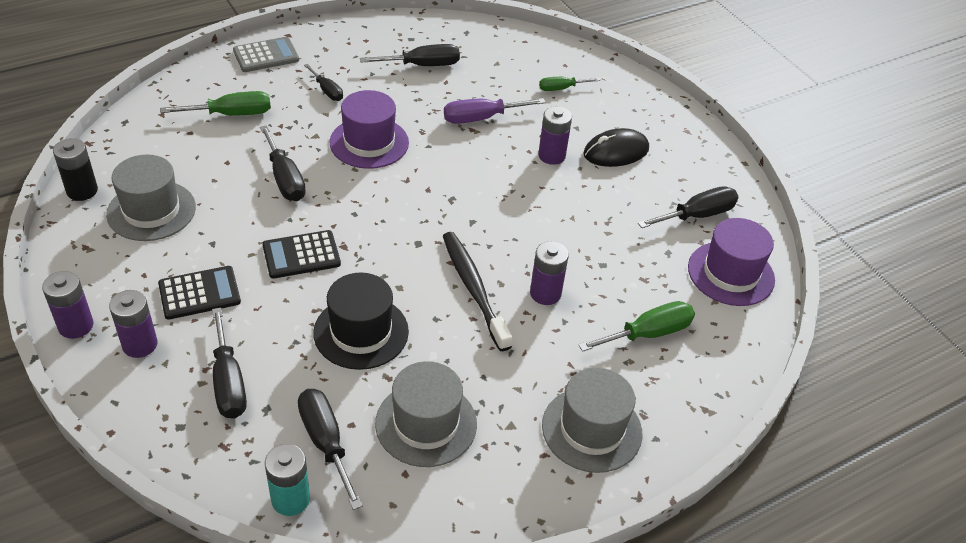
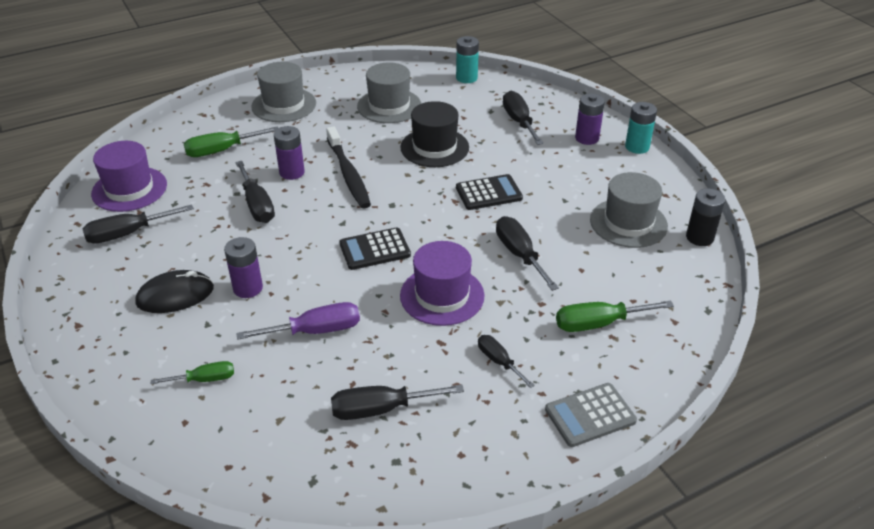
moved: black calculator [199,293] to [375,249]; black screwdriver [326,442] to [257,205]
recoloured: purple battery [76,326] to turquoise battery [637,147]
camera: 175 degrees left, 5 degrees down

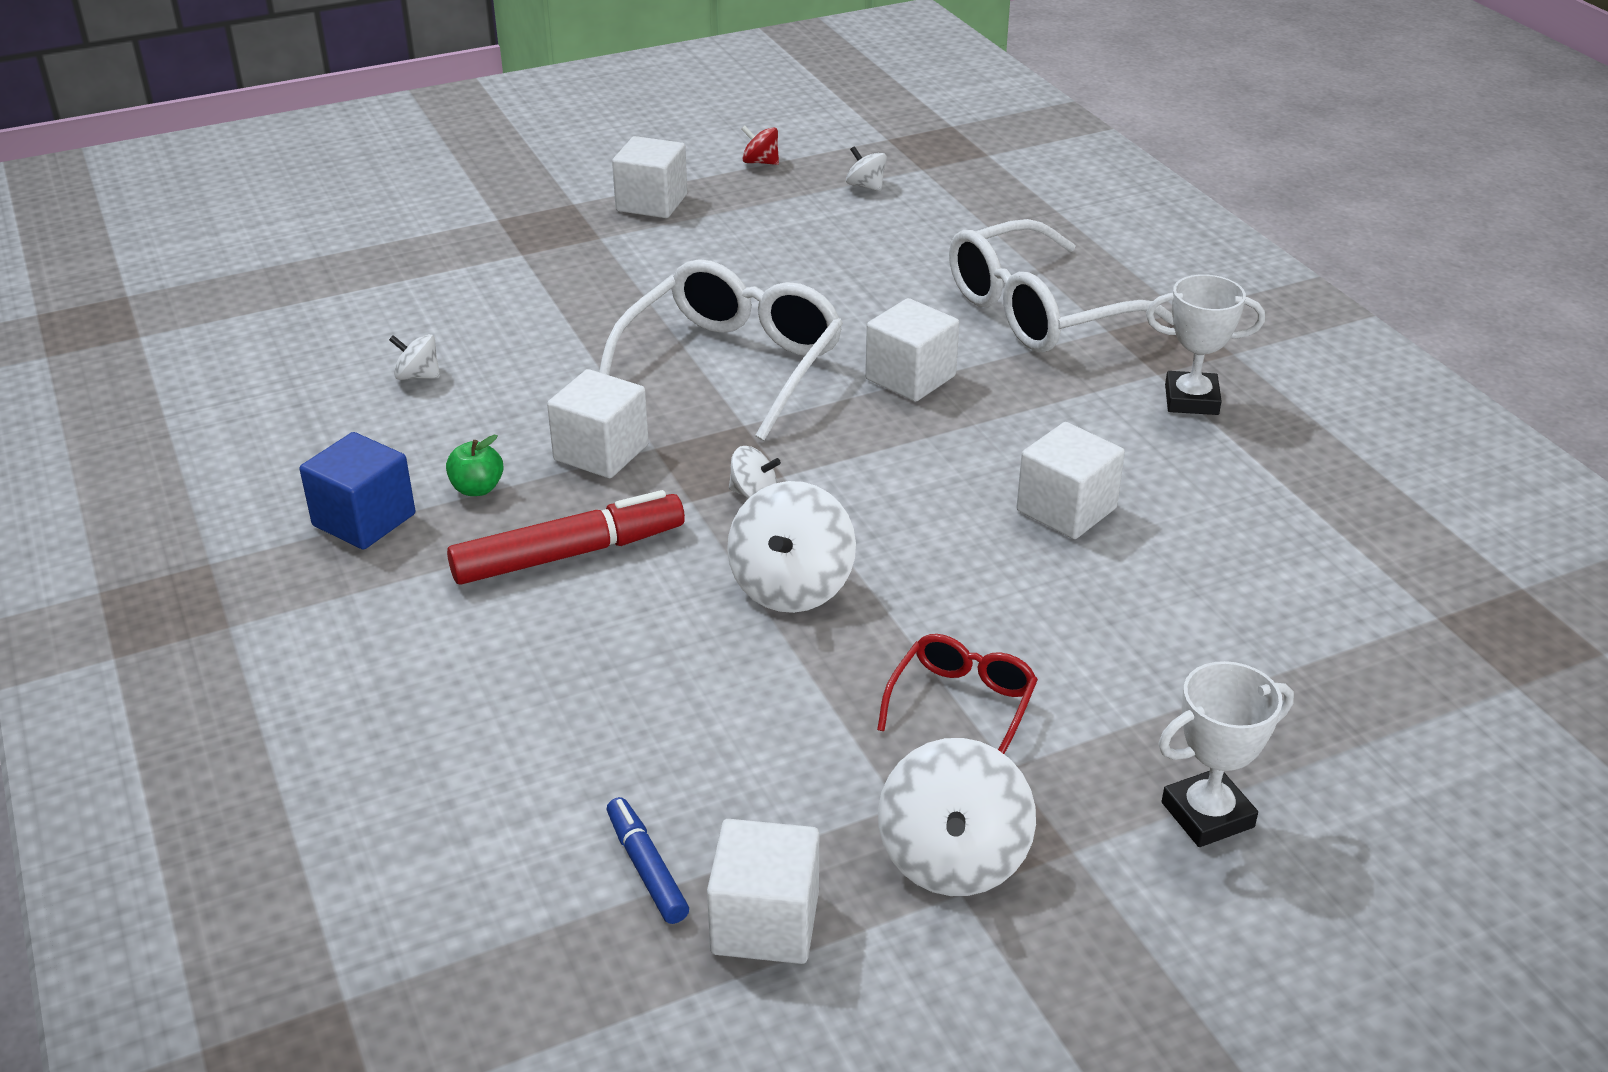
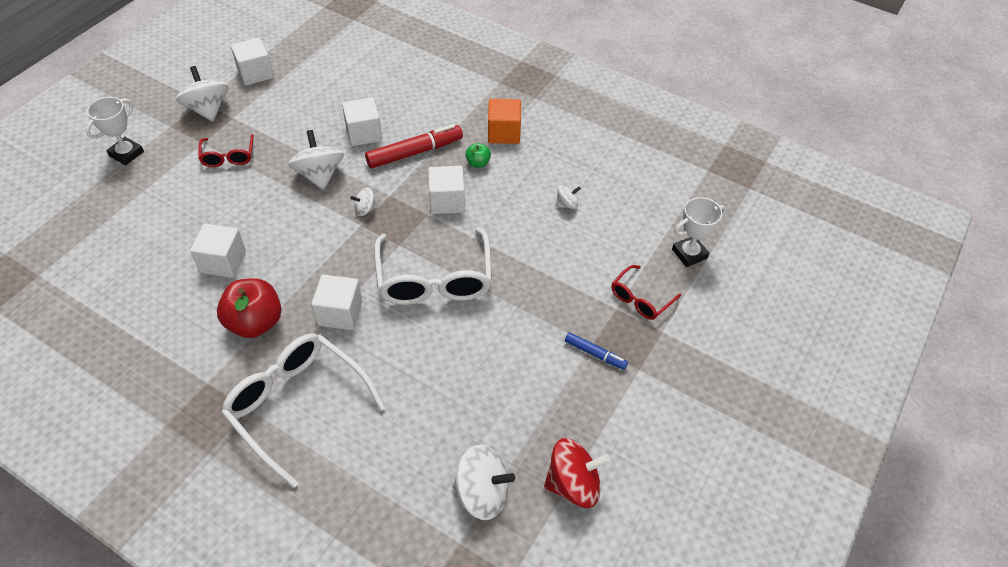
added: red apple [255,322]; red glasses [640,299]
moved: blue marker [646,868] to [595,354]; white cube [651,203] to [364,133]; white trophy [1191,400] to [689,254]
recoloured: blue cube [364,520] to orange cube [504,133]
turned: red marker [569,554] = [415,152] 150 degrees counterclockwise; white glasses [1037,312] = [297,405] 75 degrees counterclockwise
resized: red spinning top [760,162] = [573,484] x1.93; white spinning top [865,186] = [482,493] x1.93
camera: 145 degrees right, 15 degrees up

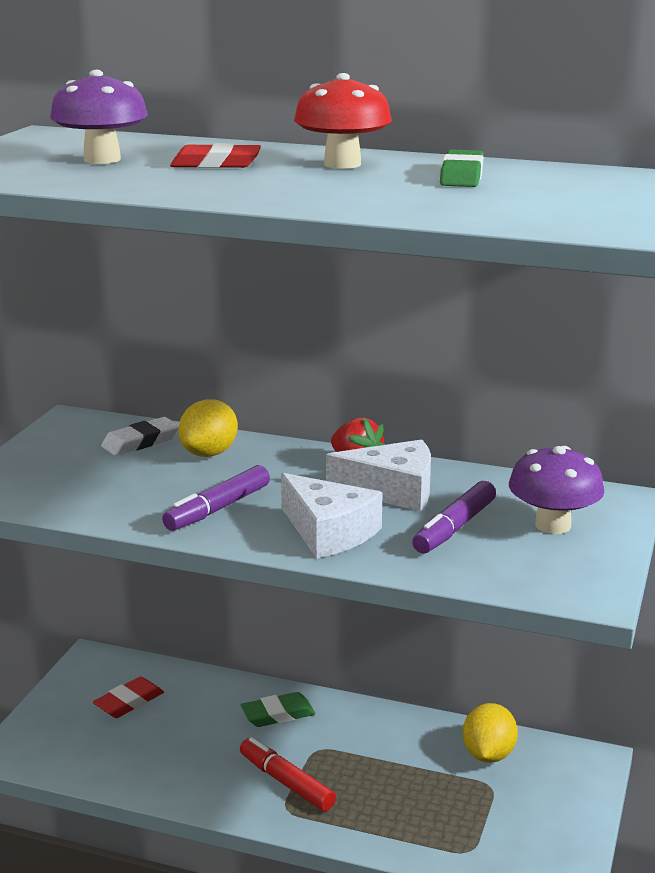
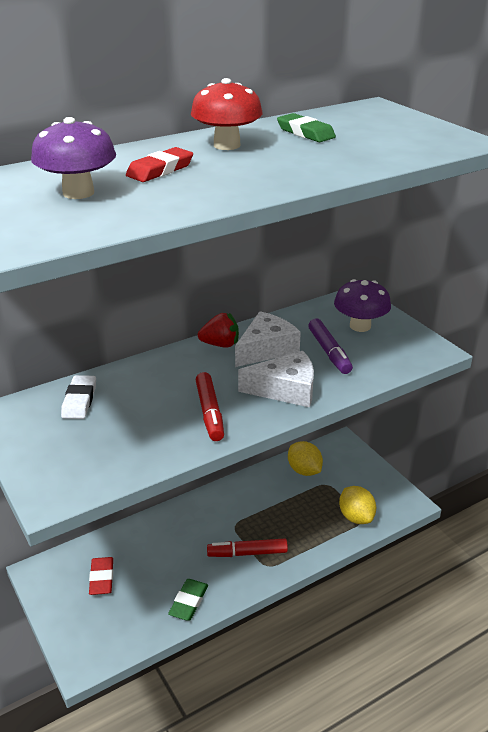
moved: yellow lemon [209,453] to [356,517]; green eraser [278,714] to [188,602]
recoloured: purple marker [218,508] to red marker [210,412]
camera: 50 degrees left, 10 degrees up

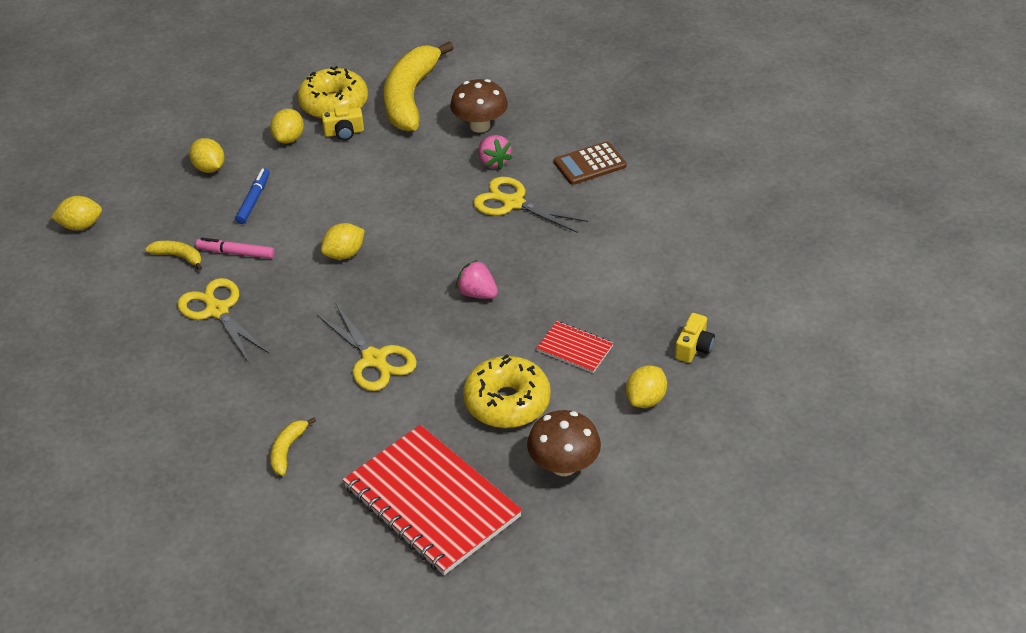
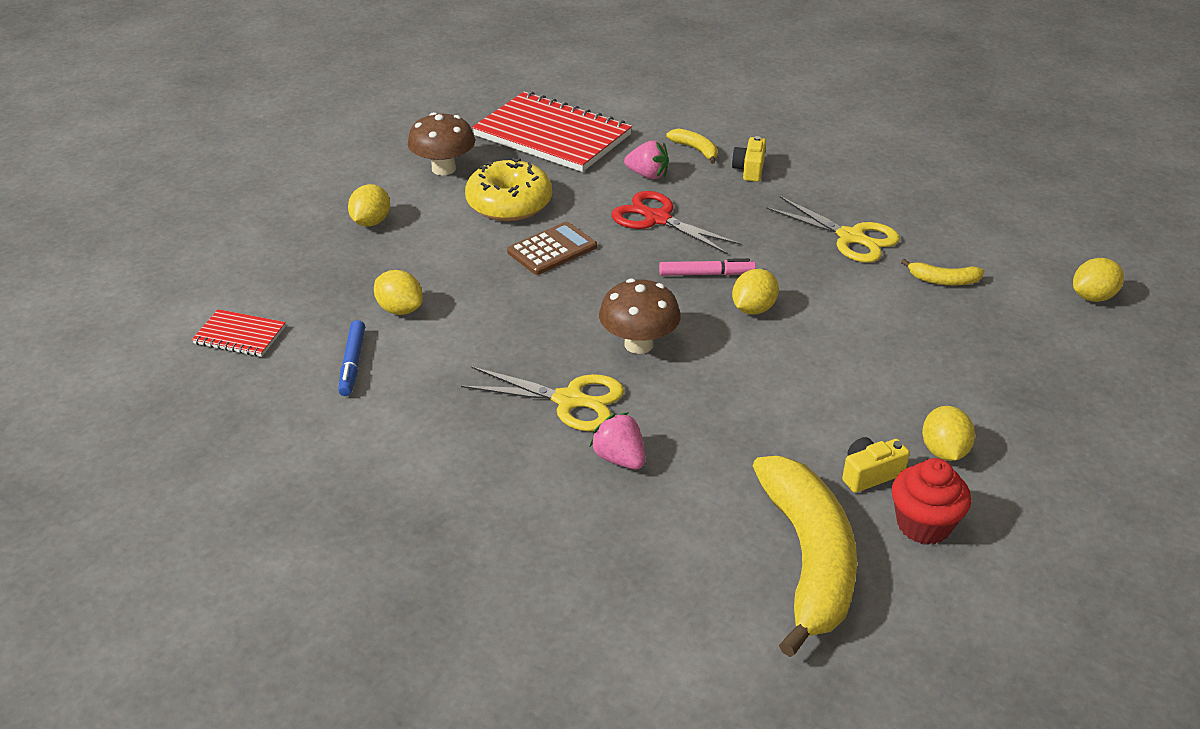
moved: yellow lemon [209,168] to [400,309]; pink marker [236,253] to [706,274]; blue marker [253,200] to [353,363]; brown mushroom [480,126] to [639,344]; pink strawberry [477,293] to [647,175]; red notebook [575,348] to [239,335]; brown calculator [590,164] to [552,249]; yellow camera [694,347] to [749,169]
replaced: yellow donut [334,104] to red cupcake [923,524]
recoloured: yellow scissors [374,359] to red scissors [657,219]
turned: yellow banana [287,450] = [695,150] 45 degrees counterclockwise
camera: 165 degrees right, 5 degrees down

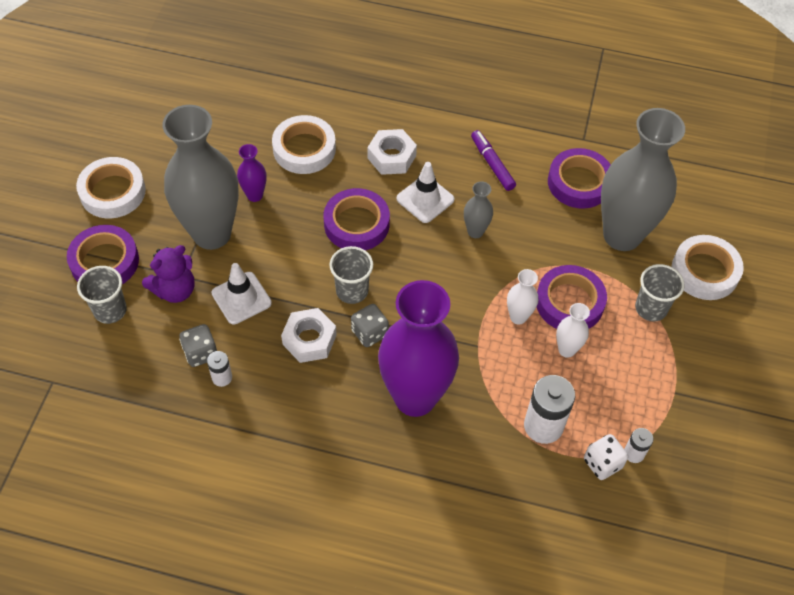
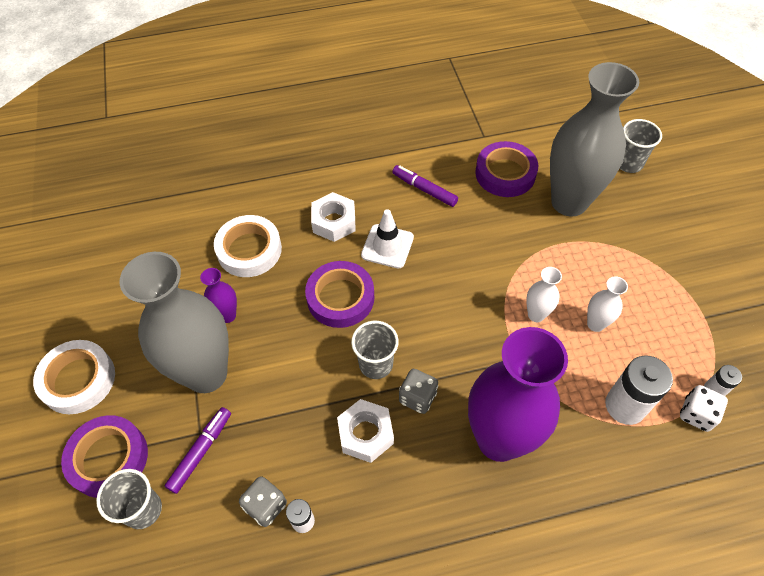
removed: white traffic cone [241,298]; grey vase [475,231]; purple tape [569,302]; white tape [704,271]
moved: grey cup [651,308] to [628,163]
replaced: purple teddy bear [175,290] to purple marker [201,451]
camera: 25 degrees left, 0 degrees up

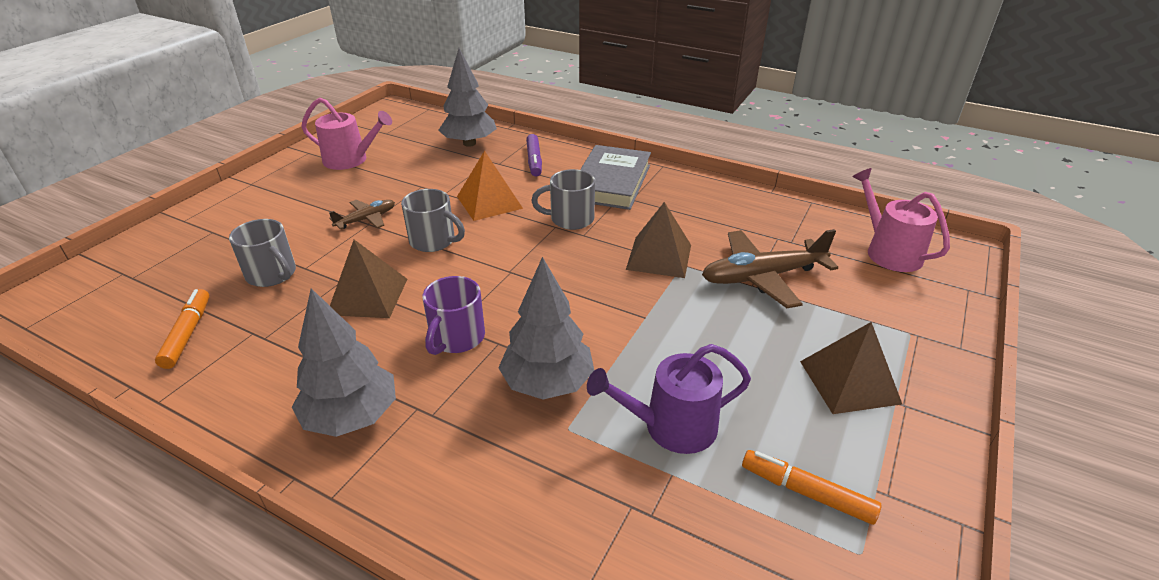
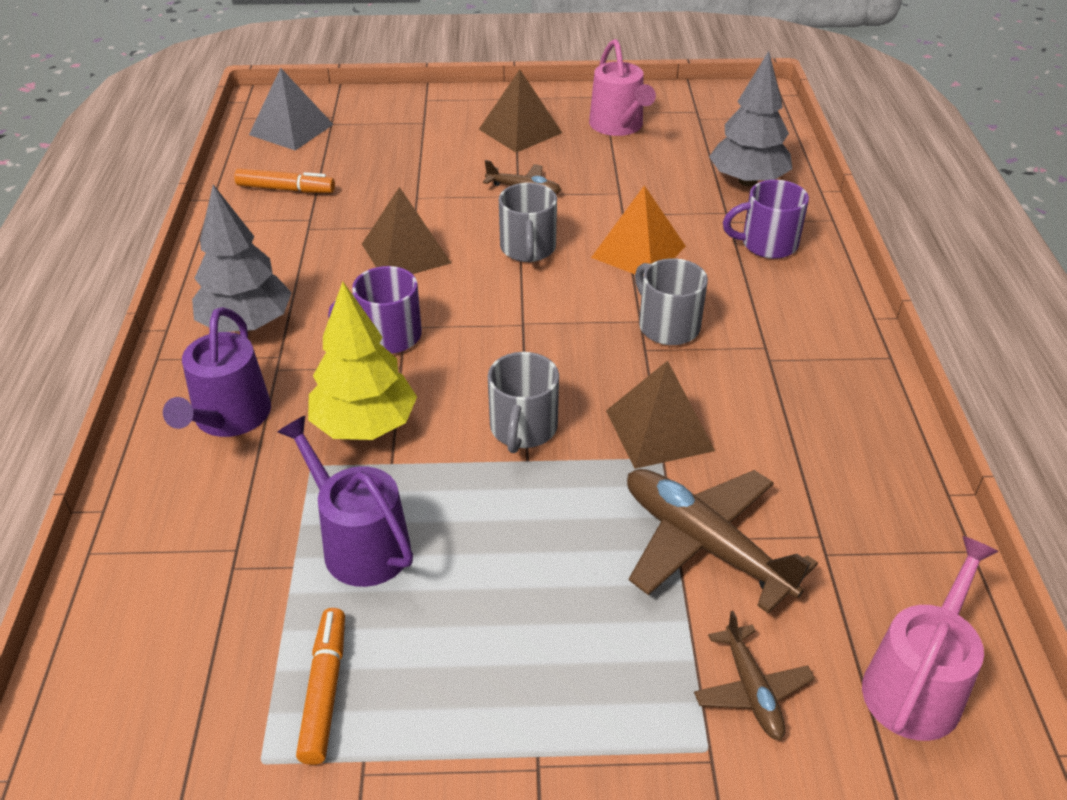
removed: grey book [611,182]
added: purple watering can [229,418]; grey pyramid [291,129]; brown plane [751,690]
moved: grey mug [272,274] to [523,429]; brown pyramid [849,382] to [520,131]
replaced: purple marker [534,161] to purple mug [767,244]
recoloured: grey tree [547,383] to yellow tree [364,426]
turned: orange marker [188,334] = [286,189] 45 degrees clockwise
camera: 60 degrees right, 5 degrees up

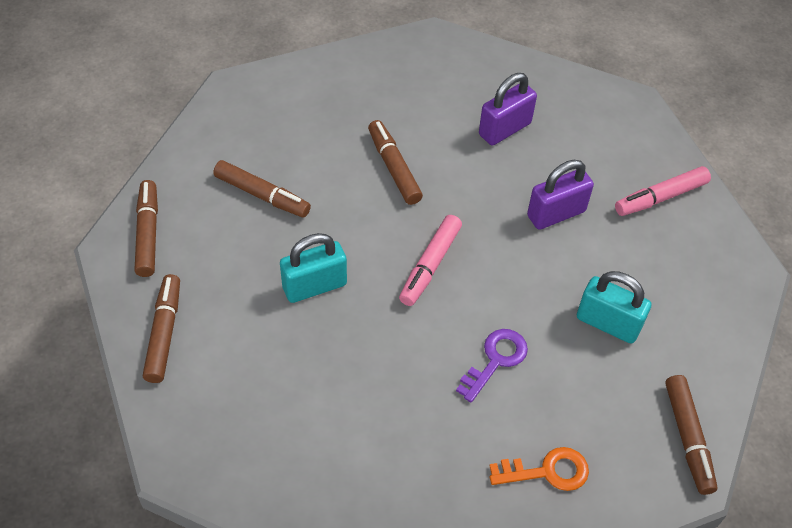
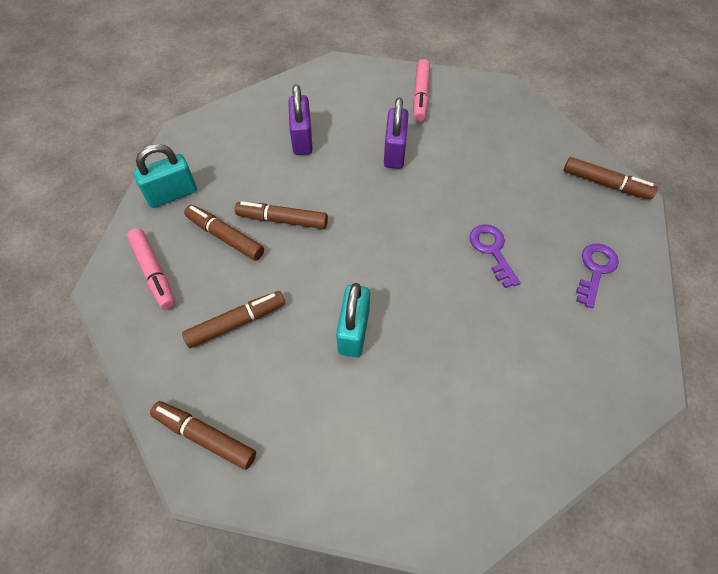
moved: brown marker [164,333] to [225,237]; pink marker [430,265] to [154,272]; turquoise padlock [608,323] to [172,194]
recoloured: orange key [547,471] to purple key [595,270]
camera: 55 degrees left, 5 degrees up

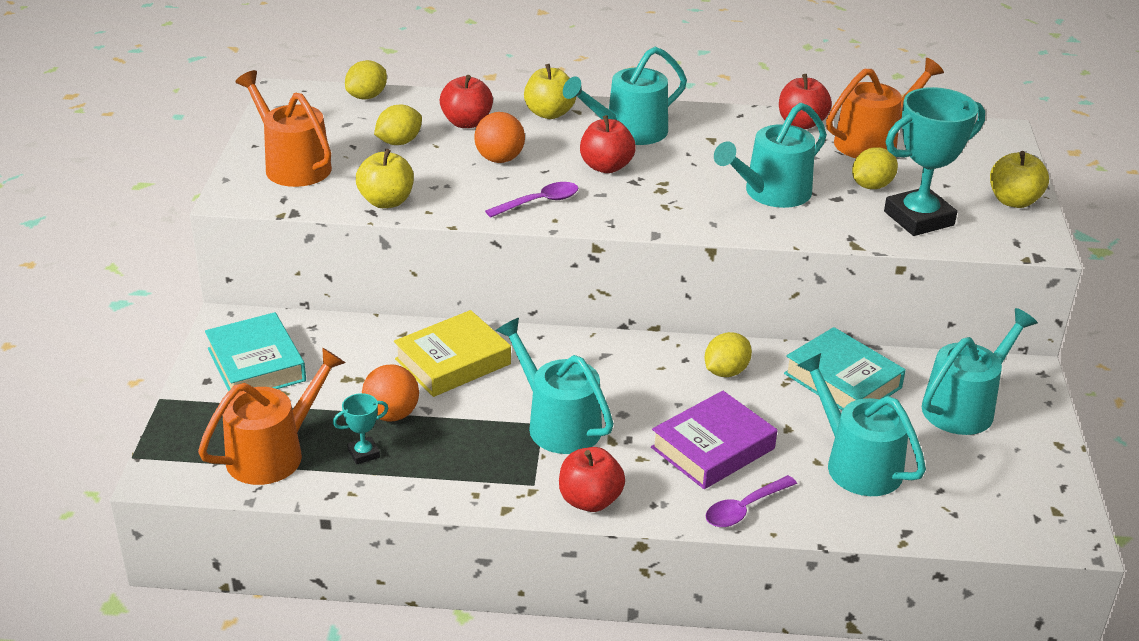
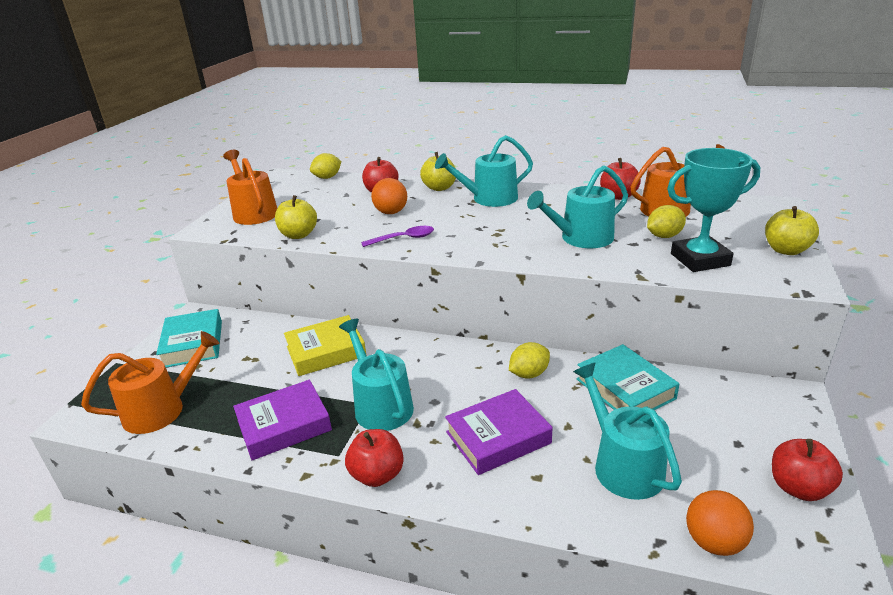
removed: turquoise trophy [364,453]; yellow lemon [399,142]; purple spoon [744,509]; turquoise watering can [964,406]
added: purple book [284,425]
moved: orange ball [392,414] to [714,542]; red apple [606,167] to [798,488]
camera: 15 degrees right, 5 degrees down

